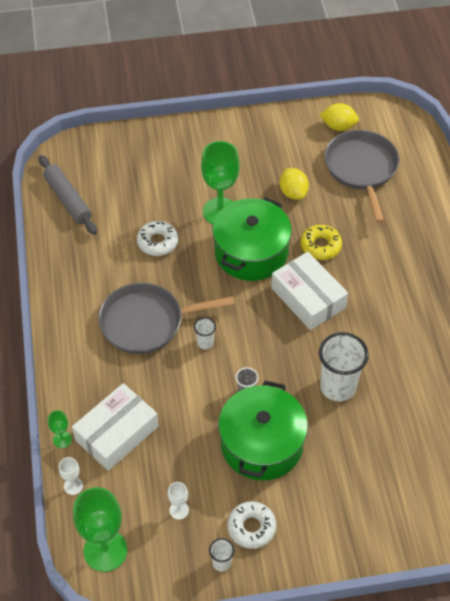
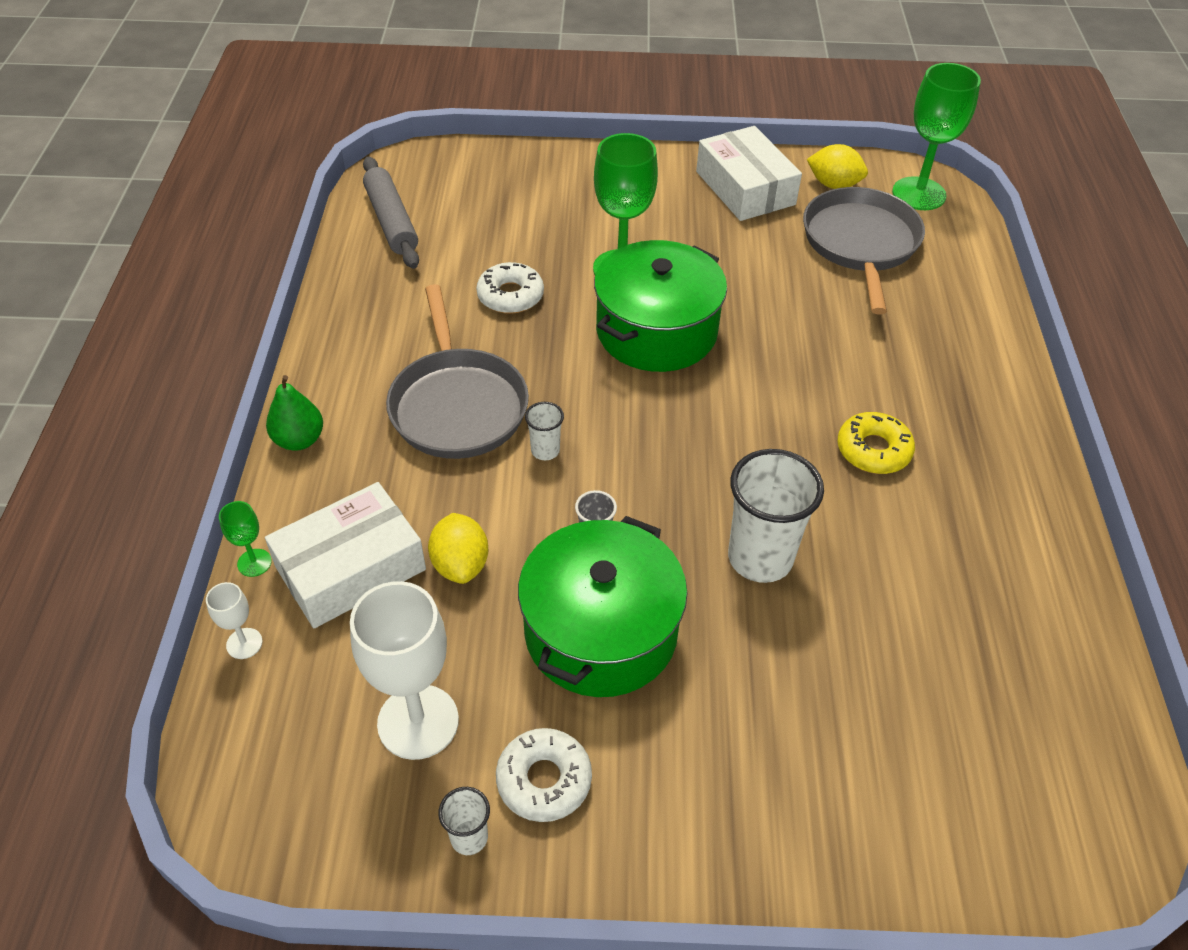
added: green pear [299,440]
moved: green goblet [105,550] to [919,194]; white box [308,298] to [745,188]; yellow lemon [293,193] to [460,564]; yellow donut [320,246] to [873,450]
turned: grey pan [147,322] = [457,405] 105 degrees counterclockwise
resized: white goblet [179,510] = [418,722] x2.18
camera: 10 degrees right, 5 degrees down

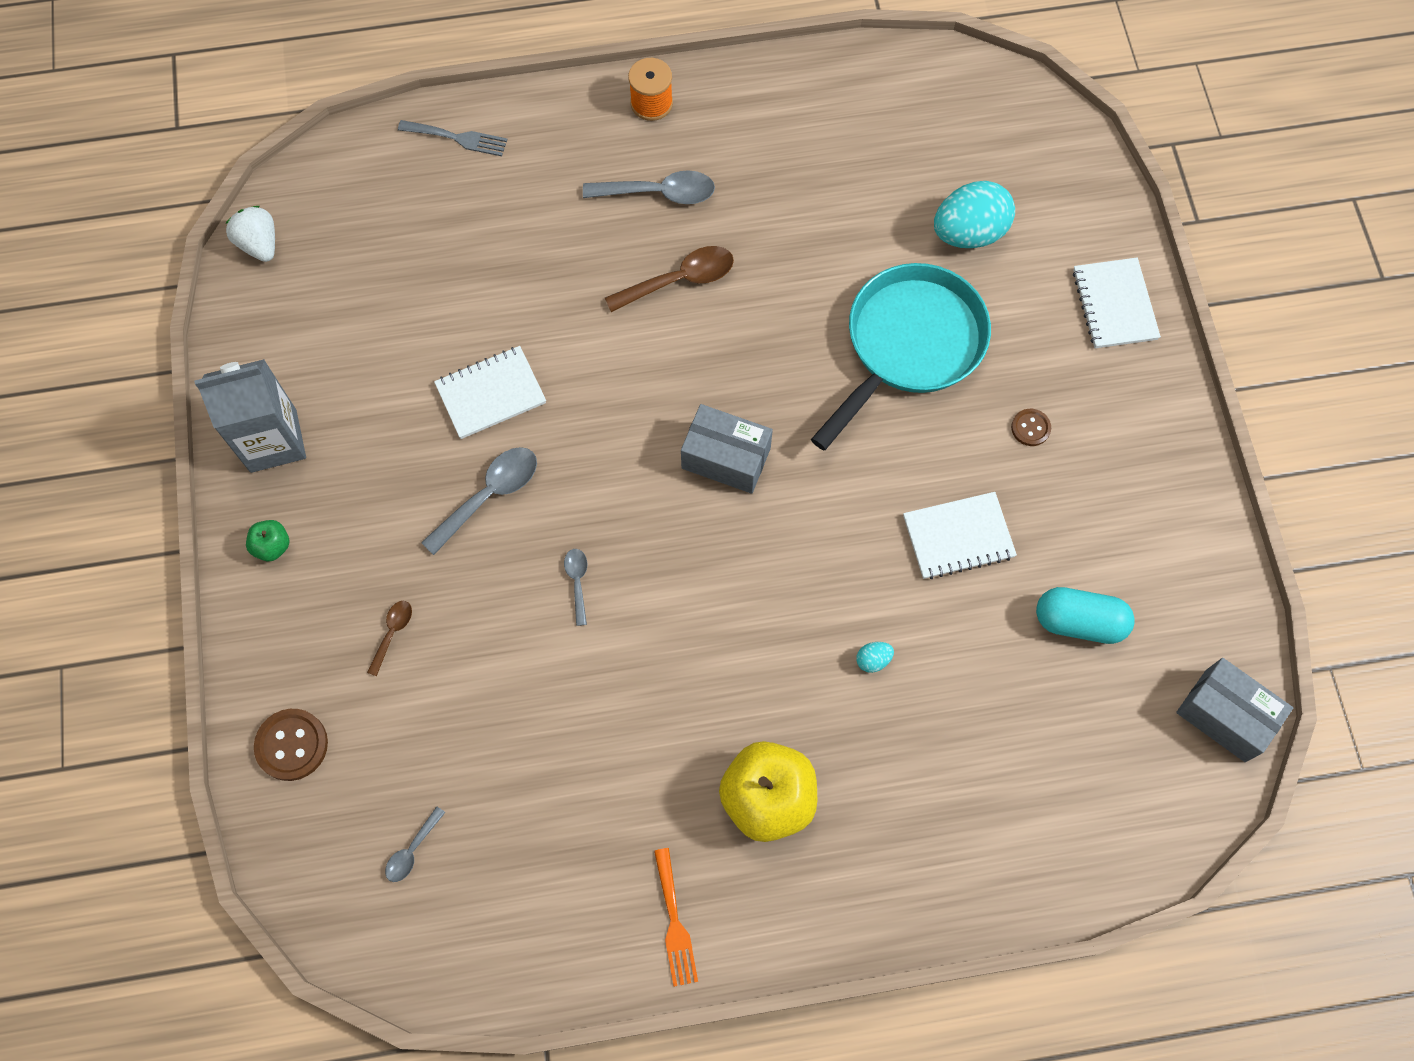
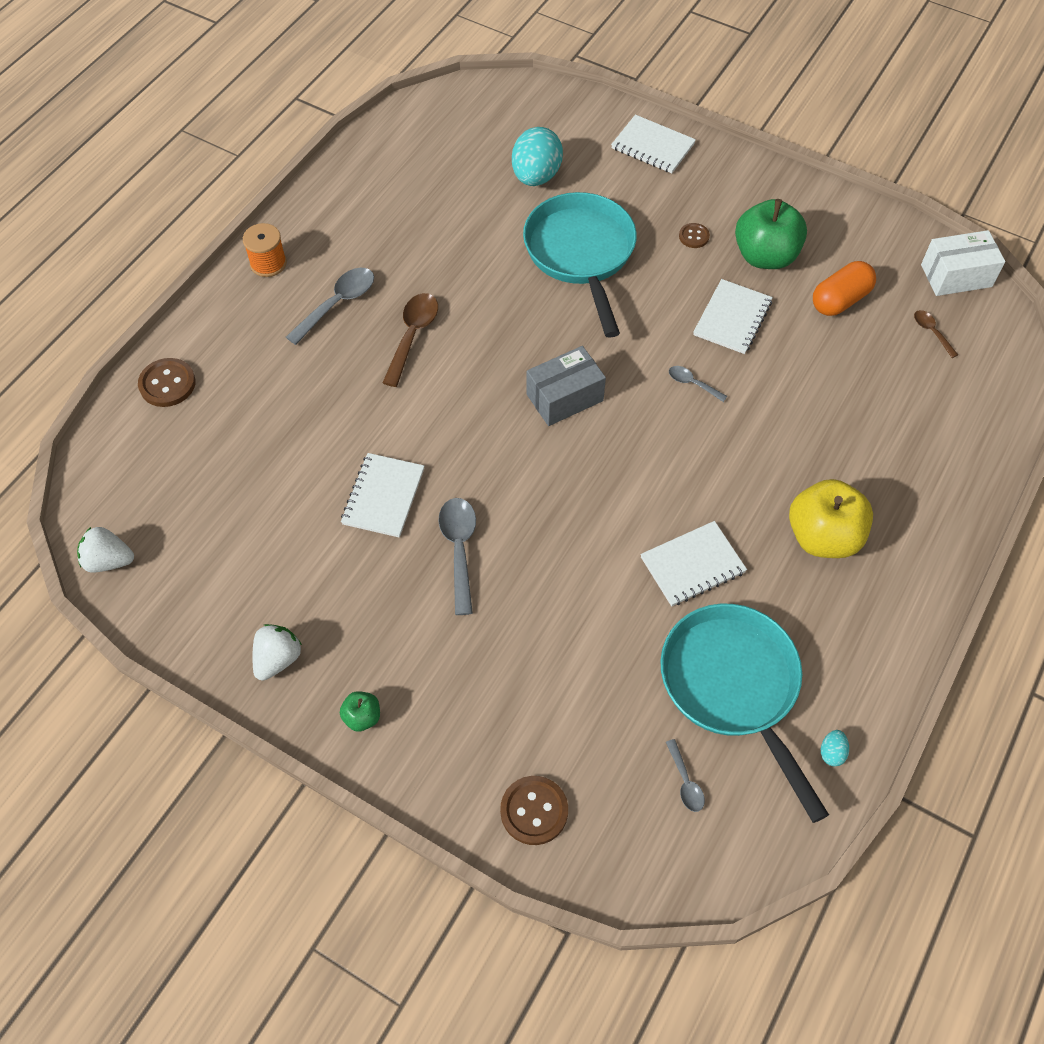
removed: orange fork [674,923]
added: white notebook [692,565]; turquoise pan [733,687]; green apple [765,256]
moved: brown spoon [392,633] to [932,332]; grey spoon [577,582] to [692,383]; turquoise egg [873,660] to [832,752]
replaced: grey carton [273,441] to white strawberry [278,659]; grey fork [457,138] to brown button [167,384]
recoloured: turquoise capsule [1079,622] to orange capsule [840,300]; grey box [1225,715] to white box [956,275]
camera: 50 degrees left, 10 degrees down

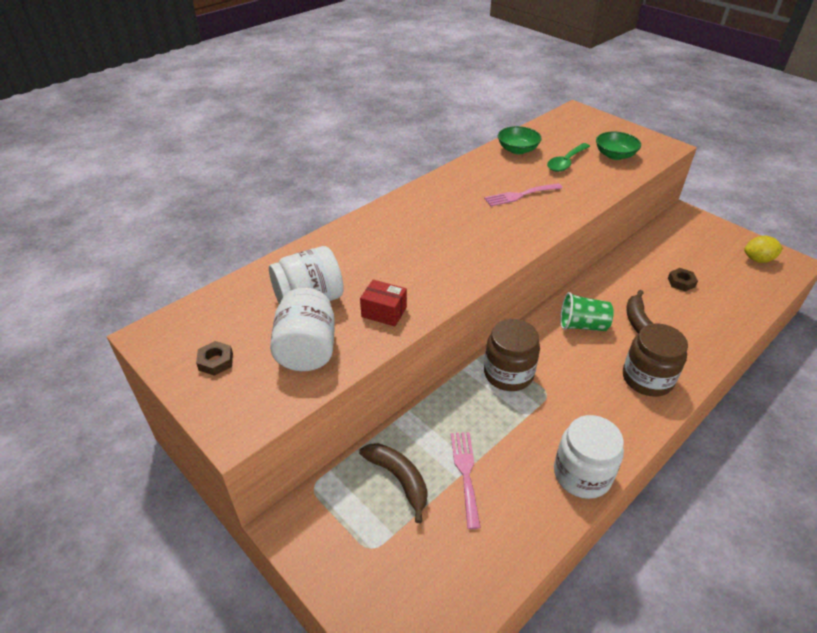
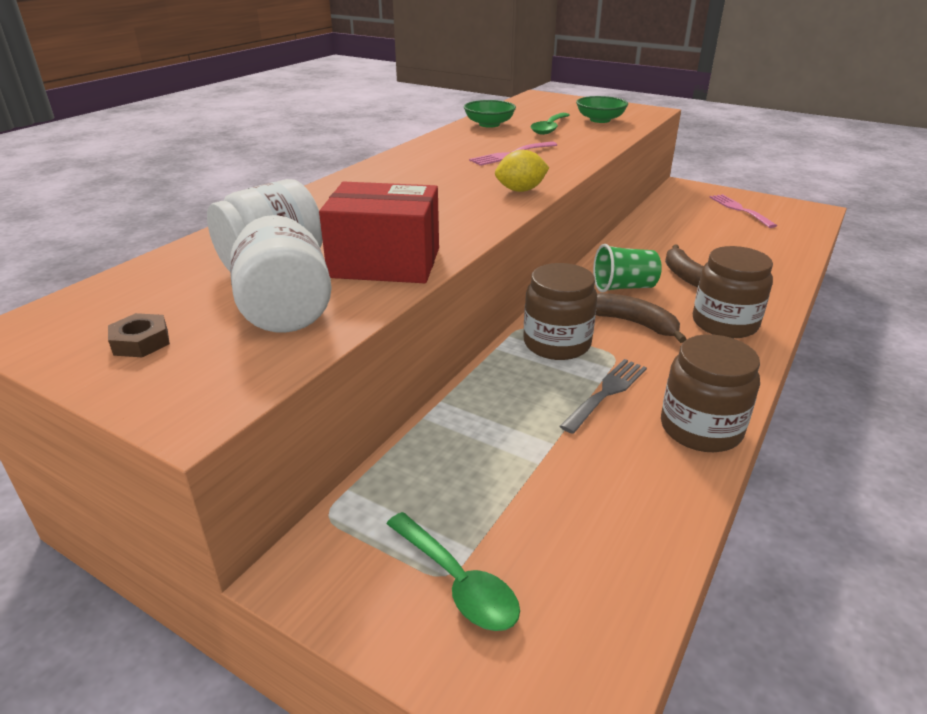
removed: brown nut [681,282]
added: green spoon [457,582]; grey fork [606,392]
moved: brown banana [399,479] to [633,323]; pink fork [465,473] to [739,209]; yellow lemon [758,259] to [520,190]
recoloured: white jar [582,474] to brown jar [701,428]
resized: red box [384,312] = [385,263] x1.86
camera: 15 degrees left, 10 degrees down

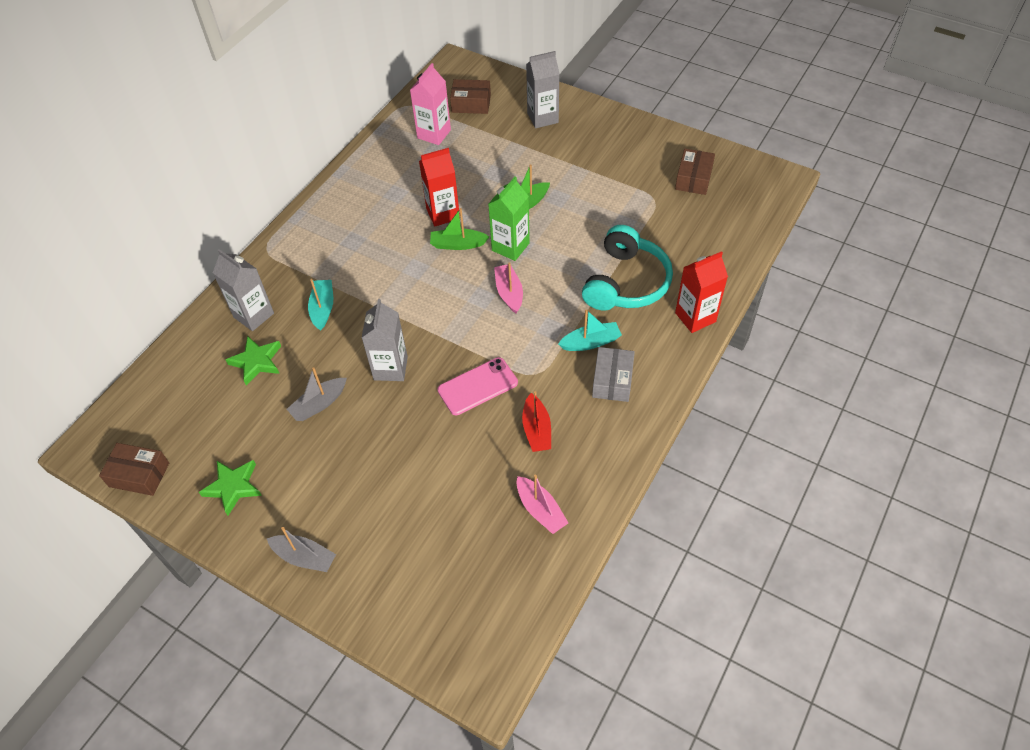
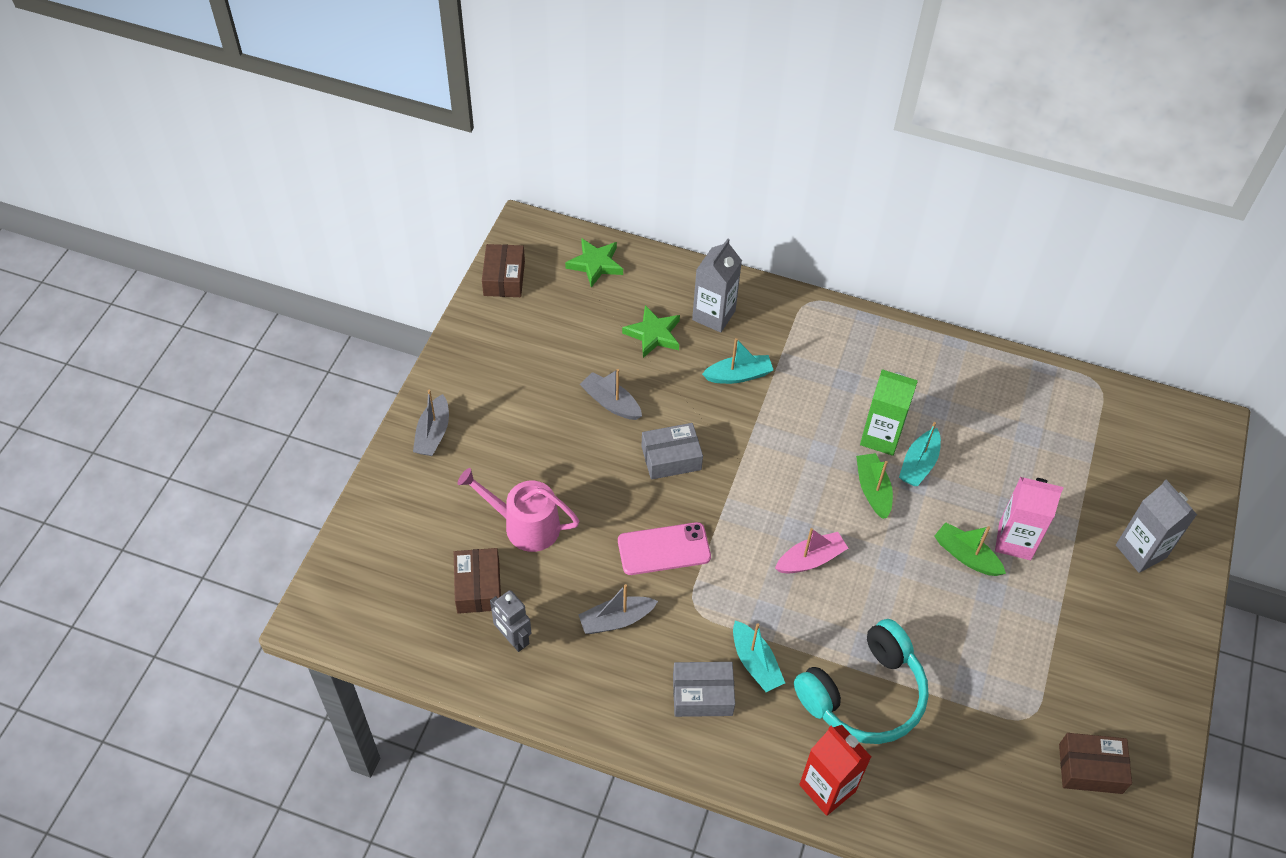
added: pink watering can [525,525]
moved: green star [233,487] to [595,264]; pink carton [434,134] to [1015,541]; brown box [471,104] to [478,587]; green carton [510,247] to [881,437]
replaced: grey carton [390,368] to grey box [671,458]; red carton [443,214] to turquoise boat [919,464]; pink boat [540,510] to grey robot [513,639]
recoloured: red boat [536,430] to grey boat [616,620]
turned: pink phone [478,386] = [664,549] 60 degrees counterclockwise; turquoise headphones [626,282] = [864,694] 45 degrees counterclockwise
camera: 75 degrees right, 0 degrees up

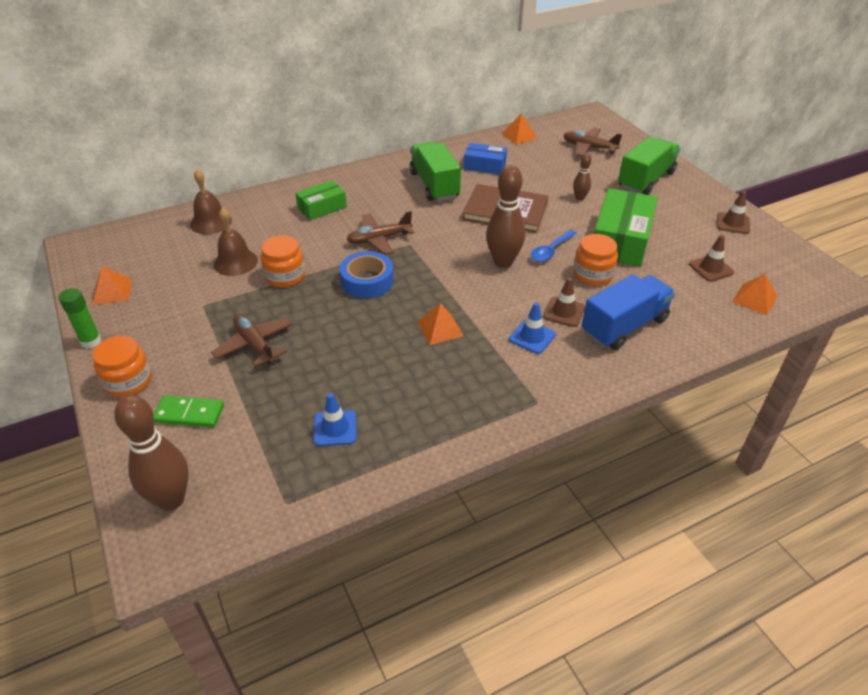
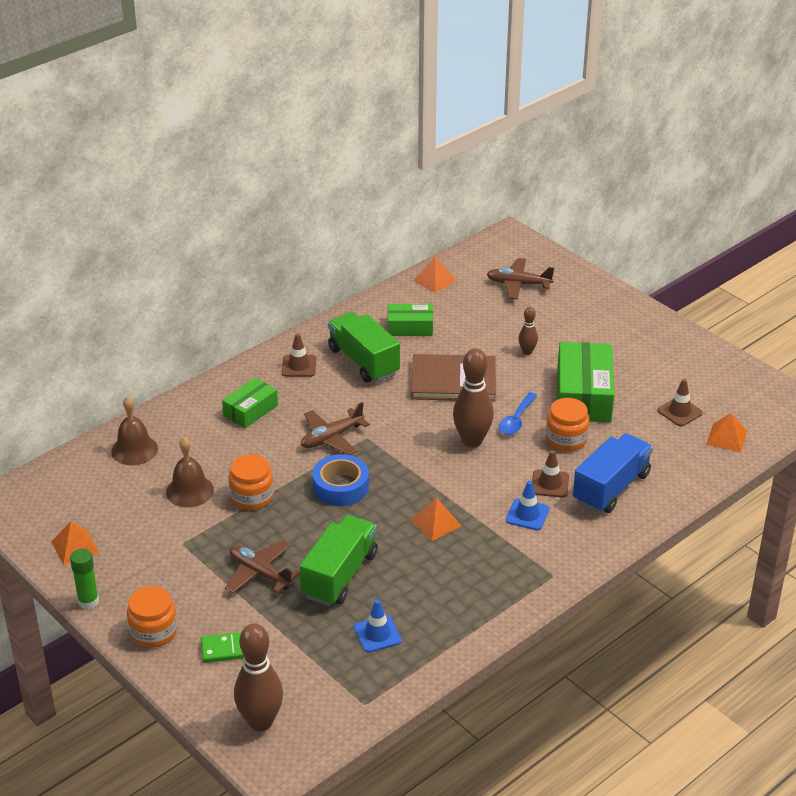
moved: green truck [646,180] to [340,575]; brown traffic cone [733,223] to [299,366]
recoloured: blue box [484,166] to green box [410,327]
camera: 15 degrees left, 5 degrees down

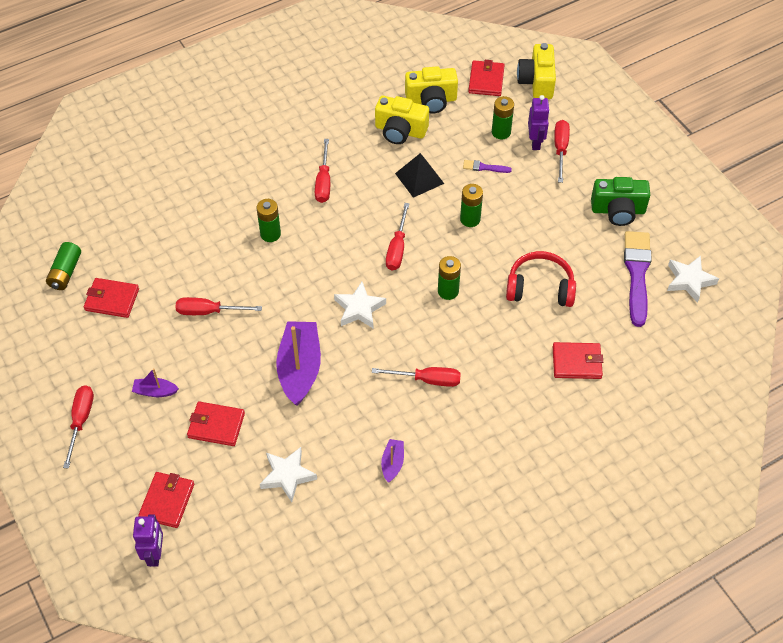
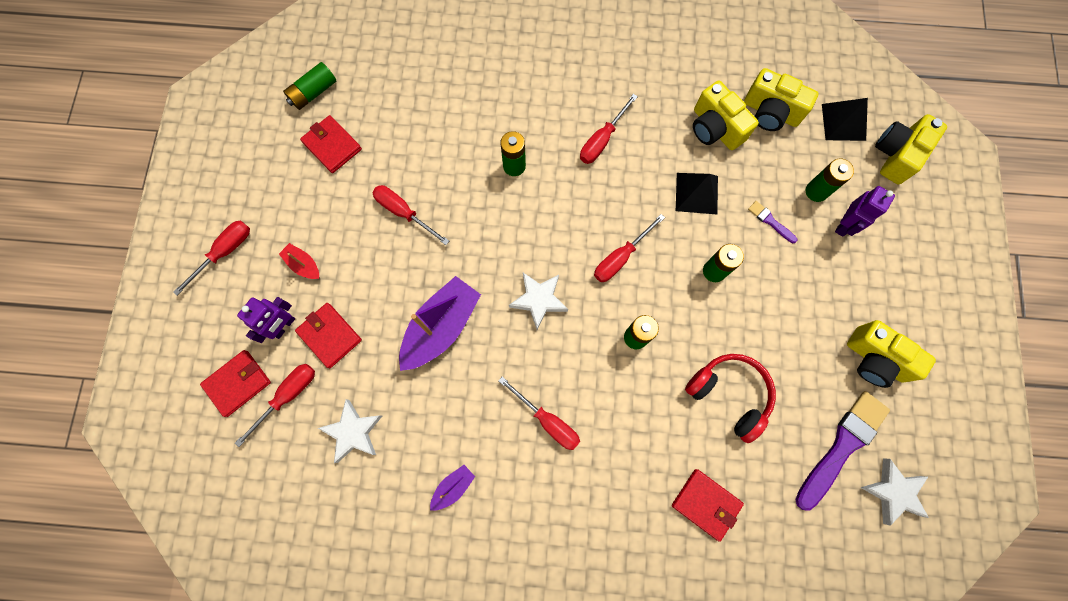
moved: purple robot [155,554] to [284,326]; red screwdriver [560,149] to [288,396]
replaced: red wallet [486,80] to black pyramid [843,122]
recoloured: purple boat [155,391] to red boat [303,264]; green camera [618,210] to yellow camera [875,359]
camera: 35 degrees right, 20 degrees up

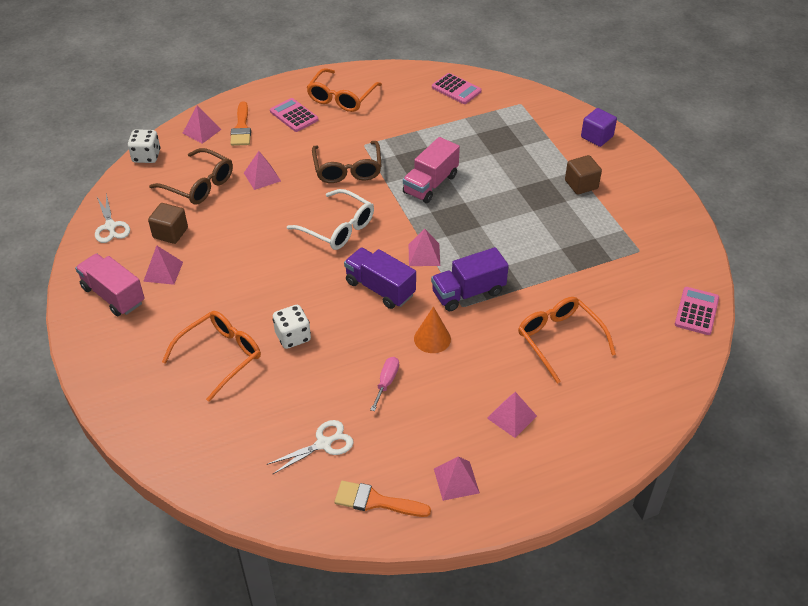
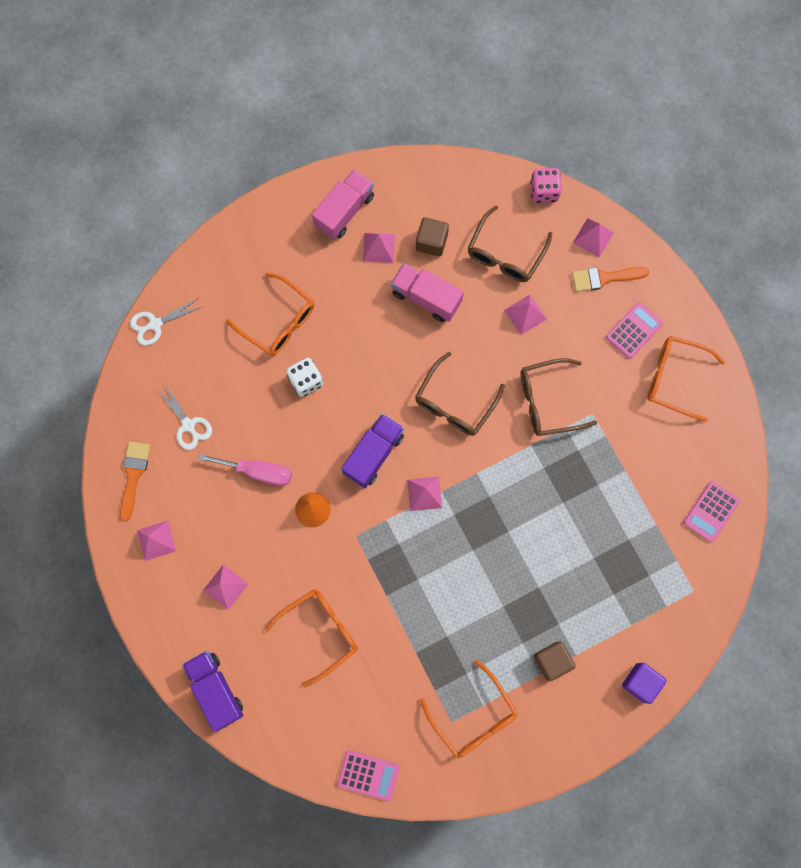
added: orange glasses [474,717]
moved: white scissors [110,226] to [155,324]; pink truck [430,184] to [426,298]; purple truck [468,292] to [215,690]
recoloured: white dice [146,156] to pink dice [544,191]; white glasses [338,228] to brown glasses [454,404]
resized: pink screwdriver [386,382] = [258,471] x1.54
camera: 85 degrees right, 30 degrees up

